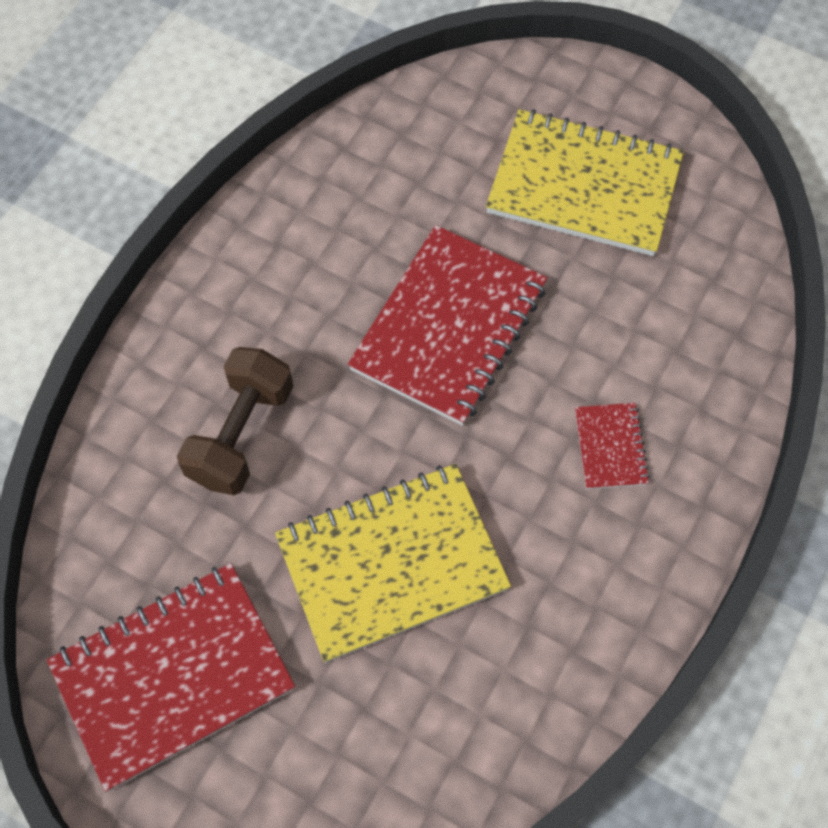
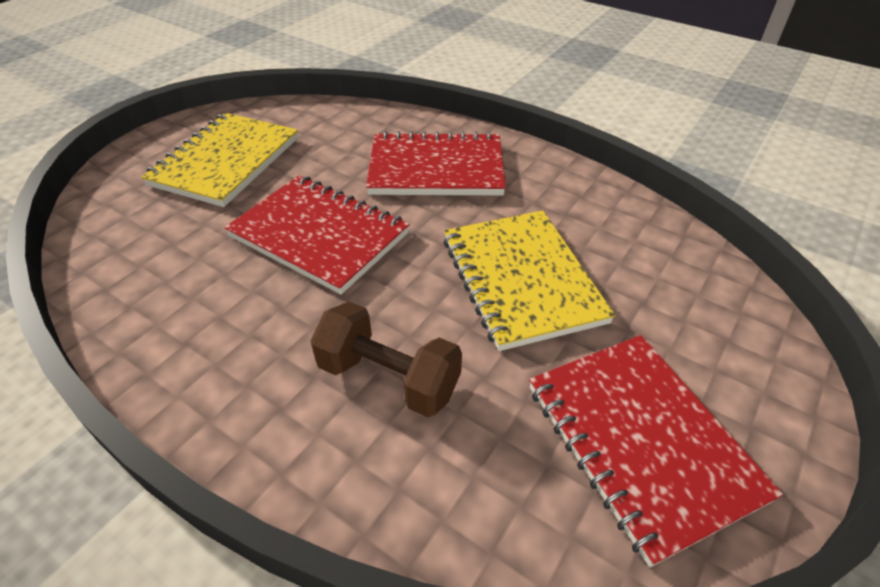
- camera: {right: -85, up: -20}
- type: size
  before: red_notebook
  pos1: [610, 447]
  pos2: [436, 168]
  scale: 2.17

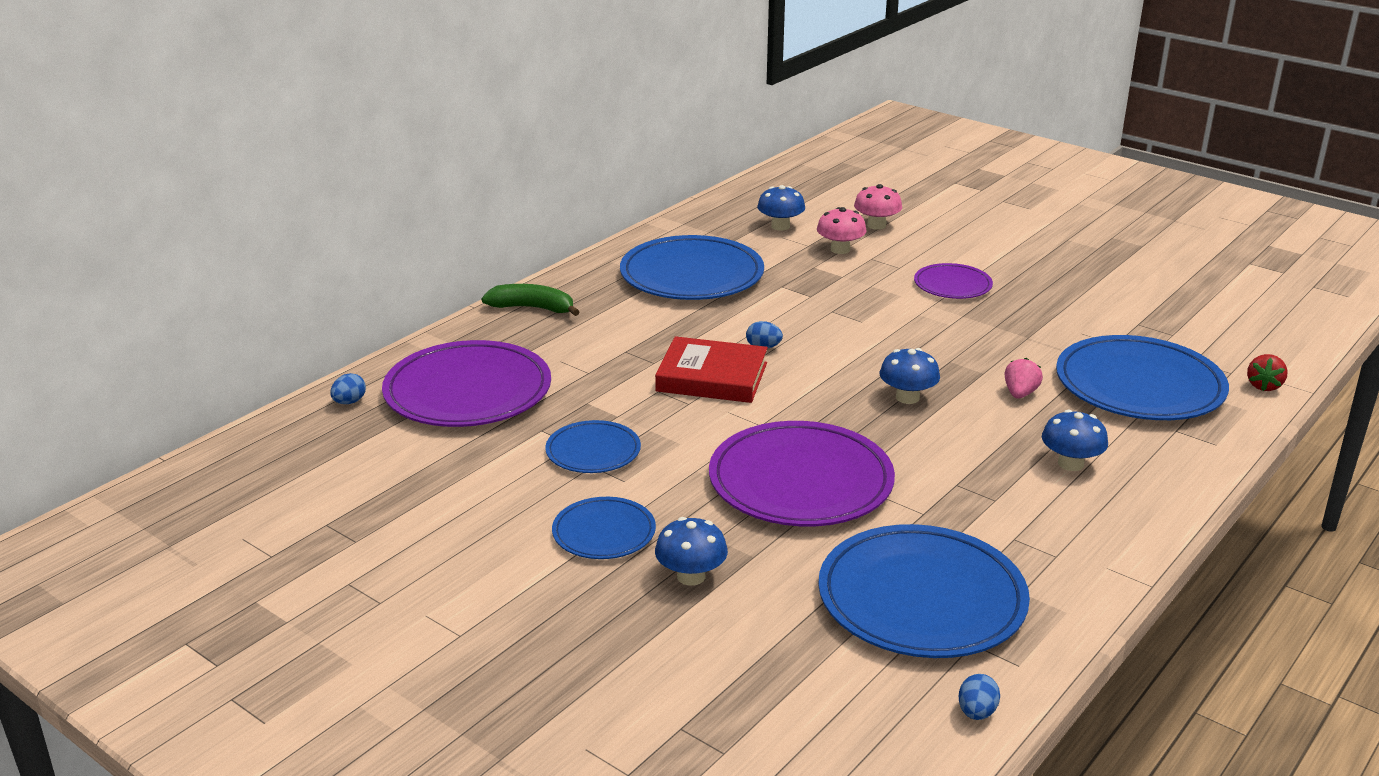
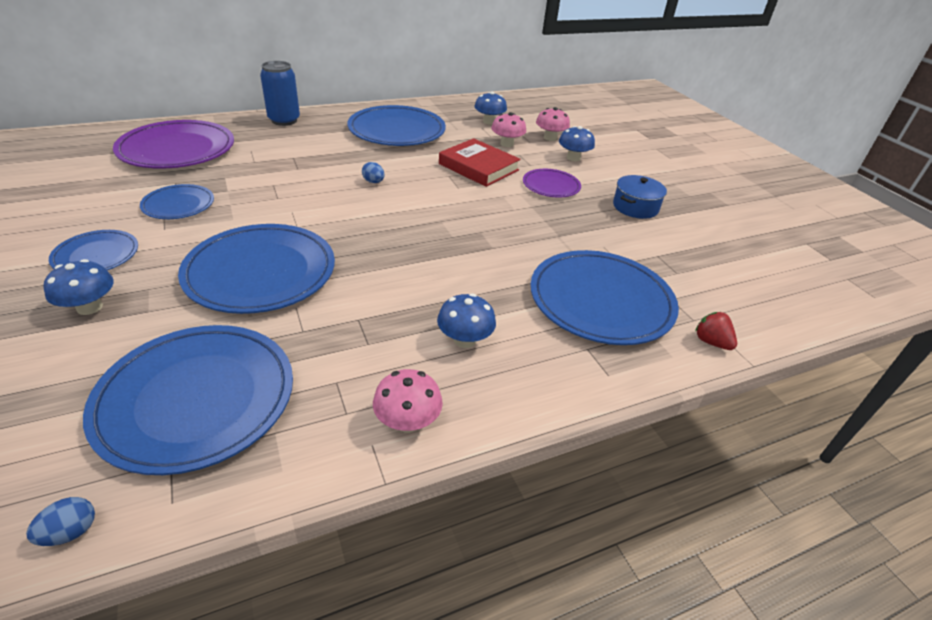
- camera: {right: 25, up: 10}
- type: colour
  before: violet_plate
  after: blue_plate
  pos1: [800, 481]
  pos2: [260, 272]
- type: exchanged
  before: leaf-green_toy_banana
  after: blue_soda_can
  pos1: [532, 308]
  pos2: [284, 120]
- type: appeared
  after: rosy_fungus
  pos2: [407, 421]
- type: relocated
  before: red_book
  pos1: [712, 377]
  pos2: [478, 167]
- type: relocated
  before: blue_fungus
  pos1: [907, 397]
  pos2: [573, 158]
- type: appeared
  after: blue_cooking_pot
  pos2: [635, 207]
- type: spun
  before: red_toy_strawberry
  pos1: [1263, 386]
  pos2: [711, 342]
  turn: 90
- type: missing
  before: blue_toy_egg
  pos1: [349, 402]
- type: missing
  before: rosy_toy_strawberry
  pos1: [1020, 394]

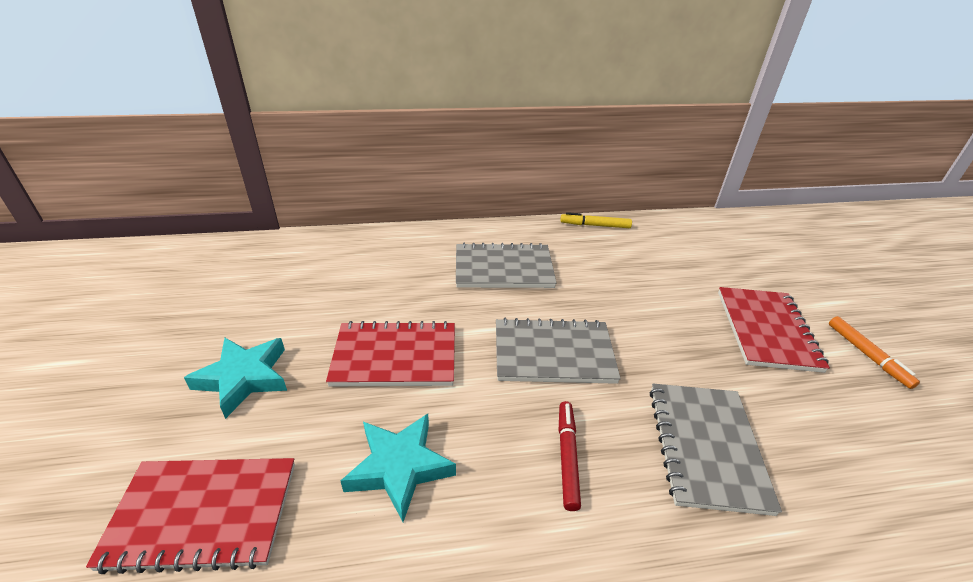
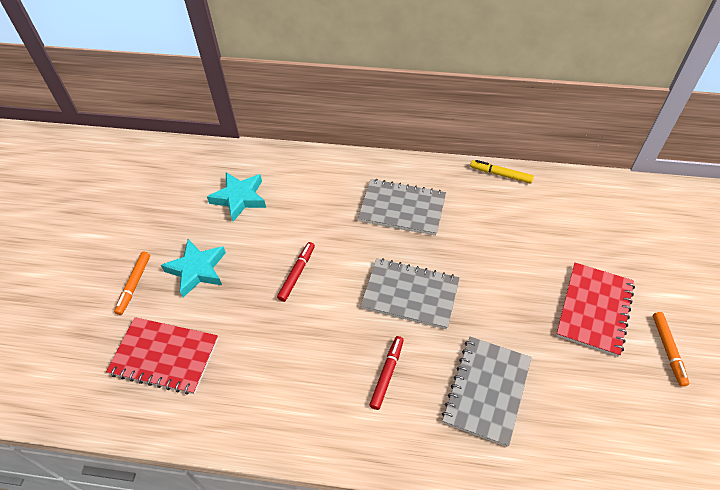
- camera: {right: 20, up: 15}
- type: appeared
  after: orange_marker_pen
  pos2: [134, 285]
- type: relocated
  before: teal_five-pointed_star
  pos1: [399, 467]
  pos2: [239, 198]
- type: exchanged
  before: red_notebook
  after: red_marker_pen
  pos1: [395, 357]
  pos2: [297, 274]

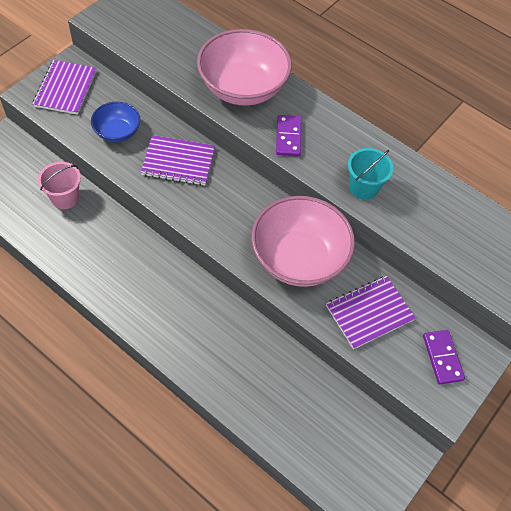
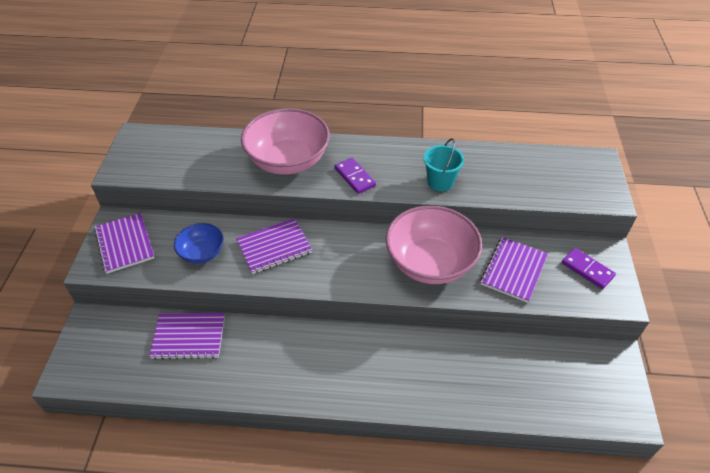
- camera: {right: -30, up: -10}
- type: exchanged
  before: rosy_pail
  after: violet_notebook
  pos1: [65, 198]
  pos2: [189, 337]

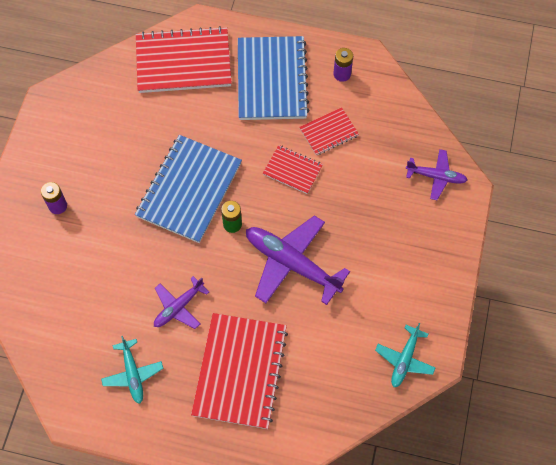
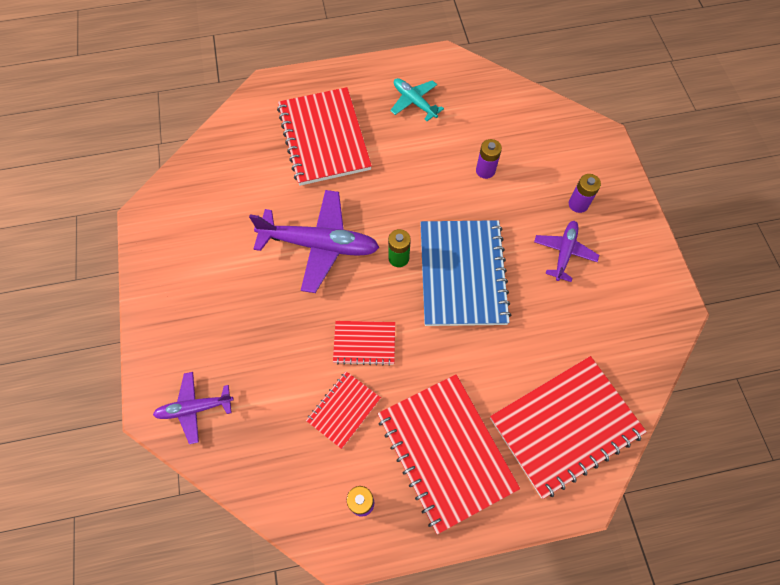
- camera: {right: 155, up: 0}
- type: colour
  before: blue_notebook
  after: red_notebook
  pos1: [272, 80]
  pos2: [446, 451]
- type: appeared
  after: violet_AA_battery
  pos2: [485, 170]
- type: relocated
  before: violet_plane
  pos1: [178, 307]
  pos2: [564, 252]
- type: missing
  before: teal_plane
  pos1: [404, 359]

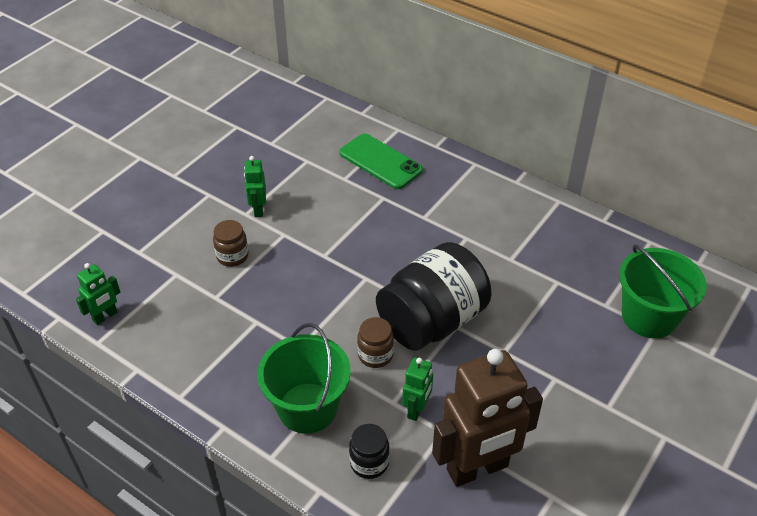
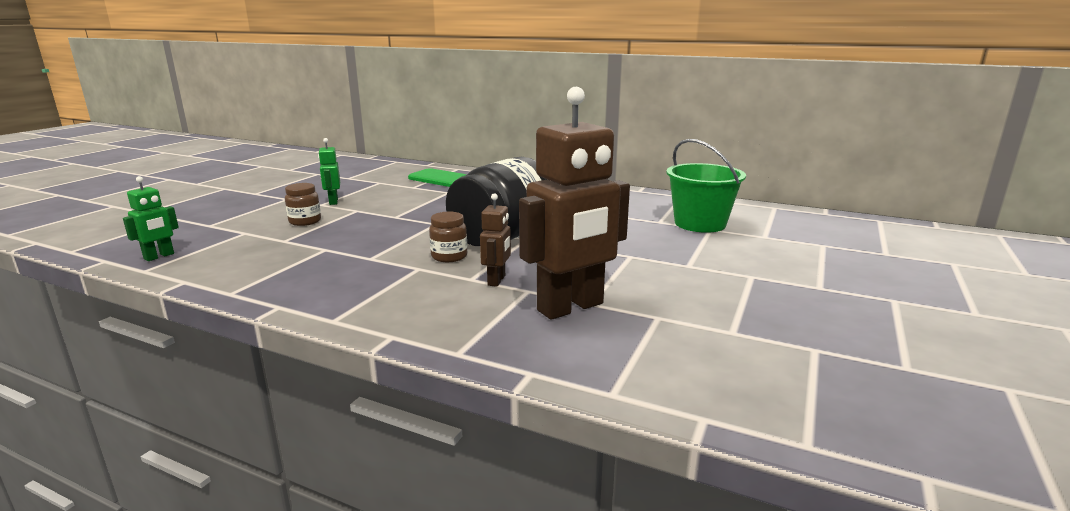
- camera: {right: -10, up: -25}
- type: colour
  before: leaf-green_robot
  after: dark_brown_robot
  pos1: [417, 409]
  pos2: [497, 280]
- type: missing
  before: leaf-green_pail
  pos1: [307, 408]
- type: missing
  before: jet-black_preserve_jar
  pos1: [369, 463]

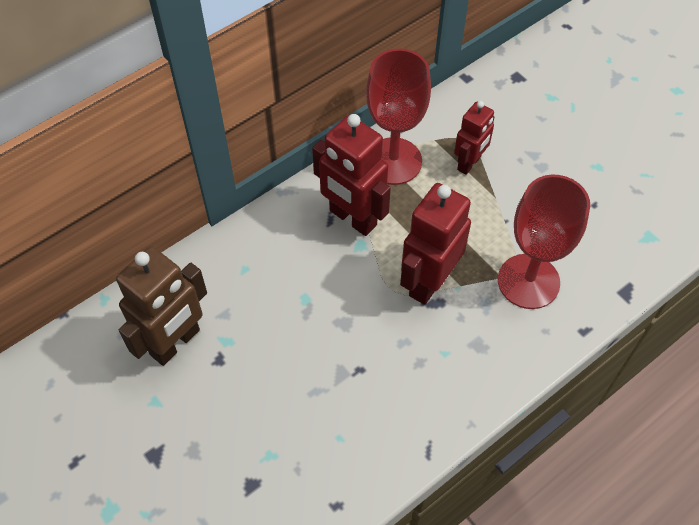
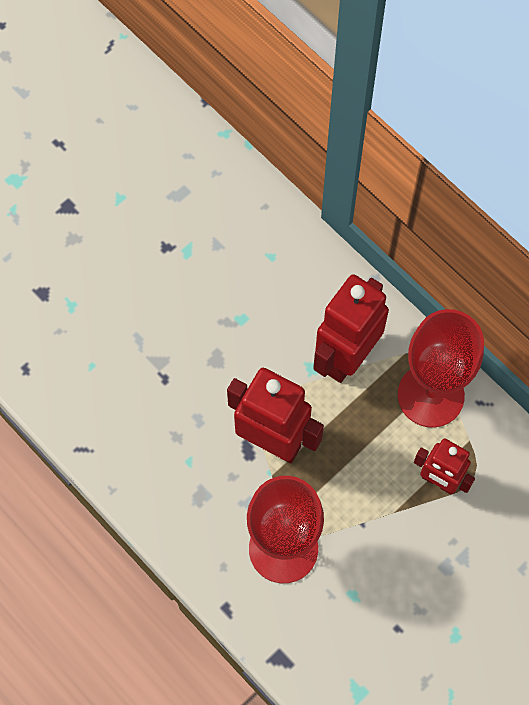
- camera: {right: 85, up: 10}
- type: missing
  before: dark_brown_robot
  pos1: [175, 343]

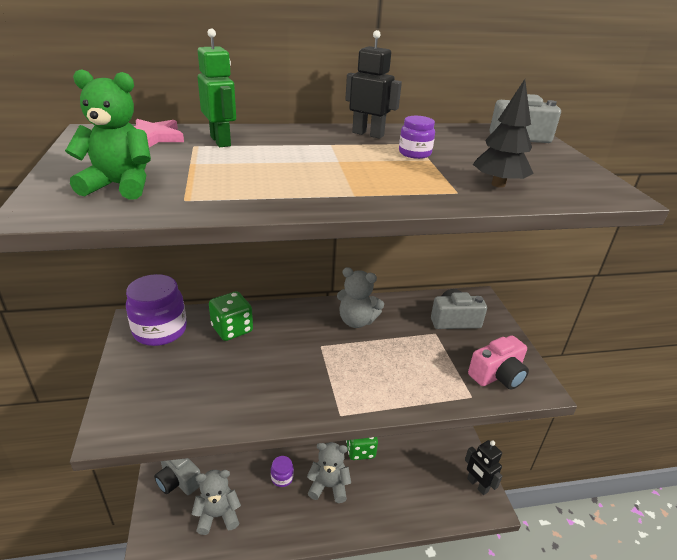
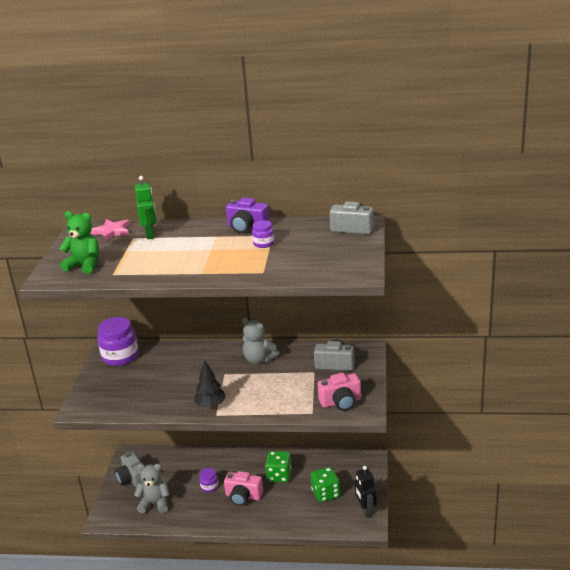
- camera: {right: 20, up: -5}
- type: relocated
  before: jet-black_tree
  pos1: [498, 184]
  pos2: [210, 405]
- type: exchanged
  before: gray_stuffed_bear
  after: rosy_photo_camera
  pos1: [328, 486]
  pos2: [243, 496]
- type: exchanged
  before: jet-black_robot
  after: violet_photo_camera
  pos1: [368, 134]
  pos2: [247, 227]
- type: relocated
  before: leaf-green_dice
  pos1: [232, 329]
  pos2: [325, 493]

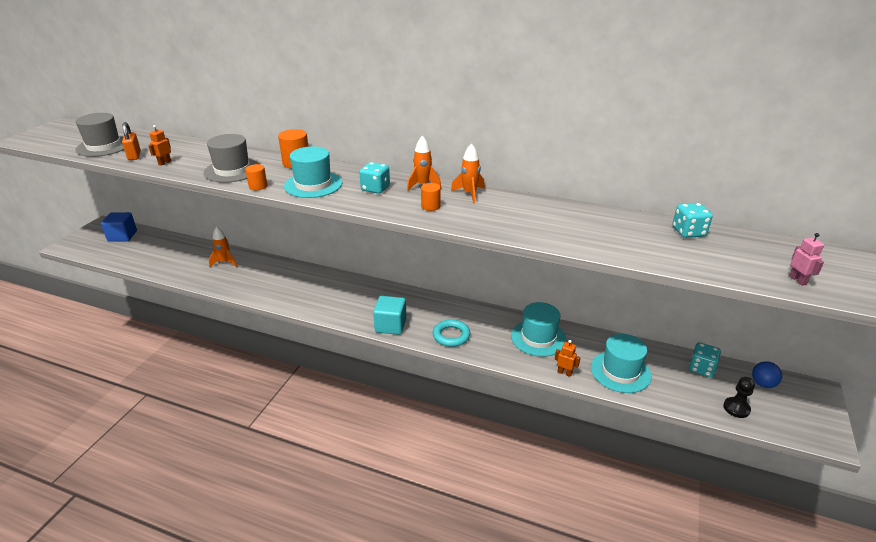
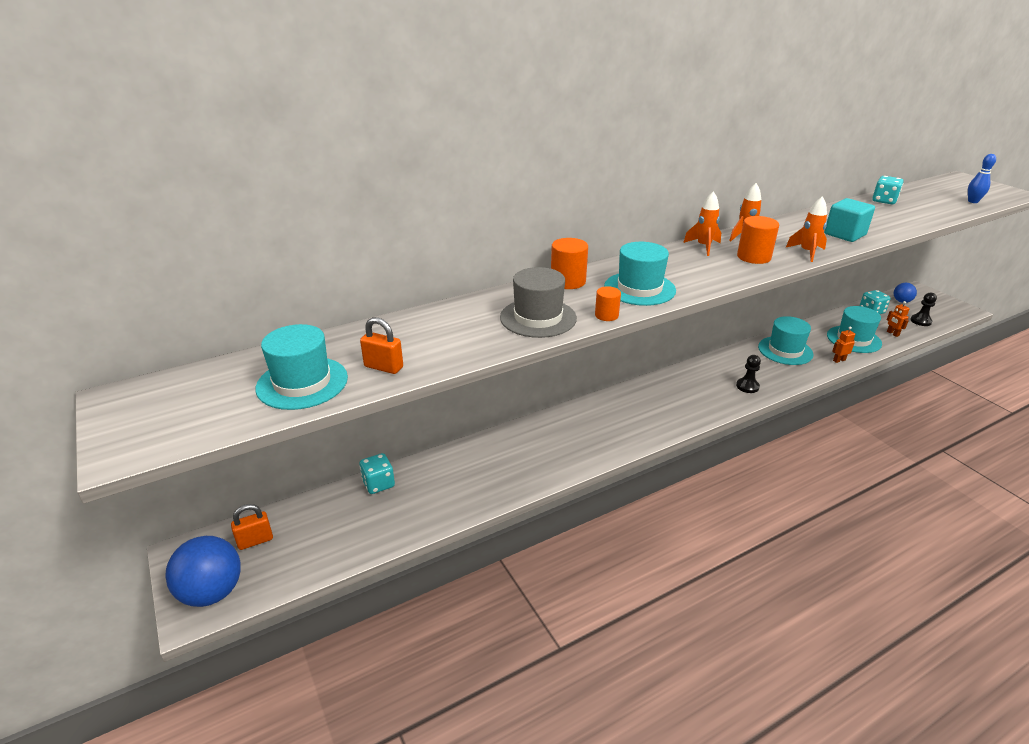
- camera: {right: -50, up: 0}
- type: appeared
  after: blue_ball
  pos2: [212, 592]
- type: exchanged
  before: blue_solid_cube
  after: orange_small_lock
  pos1: [122, 236]
  pos2: [255, 541]
- type: colour
  before: gray_tall_hat
  after: teal_tall_hat
  pos1: [104, 146]
  pos2: [302, 383]
- type: relocated
  before: teal_dice
  pos1: [375, 188]
  pos2: [378, 484]
- type: exchanged
  before: teal_ring
  after: jet-black_chess_pawn
  pos1: [451, 336]
  pos2: [747, 386]
- type: size
  before: orange_solid_cylinder
  pos1: [430, 206]
  pos2: [753, 257]
  scale: 1.63
- type: relocated
  before: orange_rocket
  pos1: [225, 262]
  pos2: [807, 252]
- type: relocated
  before: teal_solid_cube
  pos1: [390, 325]
  pos2: [844, 234]
- type: relocated
  before: orange_robot
  pos1: [164, 163]
  pos2: [892, 333]
- type: exchanged
  before: rosy_robot
  after: blue_tenpin
  pos1: [798, 280]
  pos2: [973, 201]

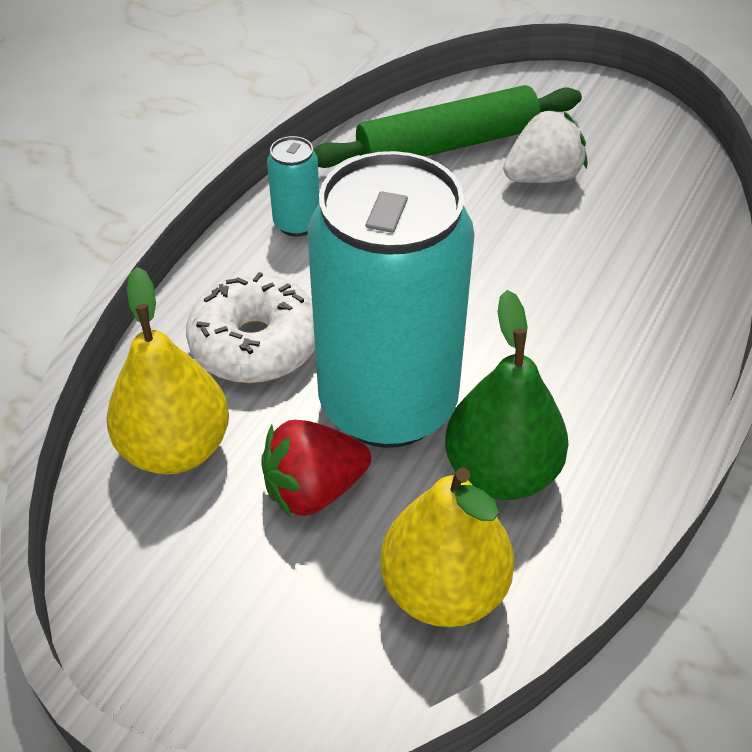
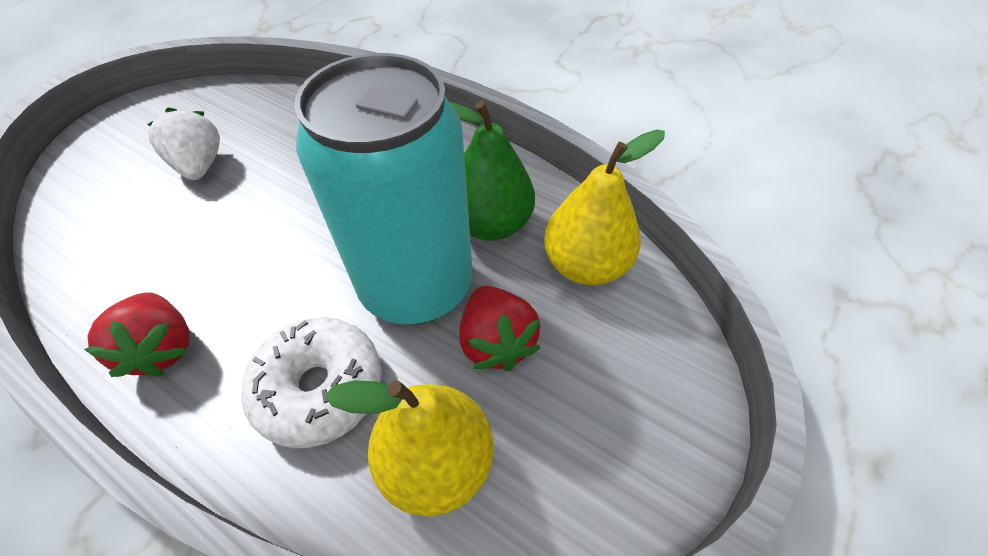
- camera: {right: -85, up: 5}
- type: exchanged
  before: teal_soda_can
  after: red_toy_strawberry
  pos1: [297, 224]
  pos2: [163, 348]
- type: missing
  before: leaf-green_pastry_roller
  pos1: [447, 145]

